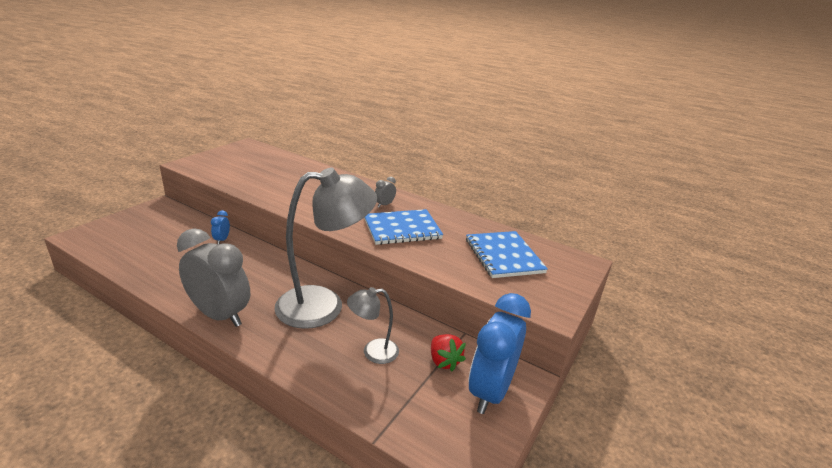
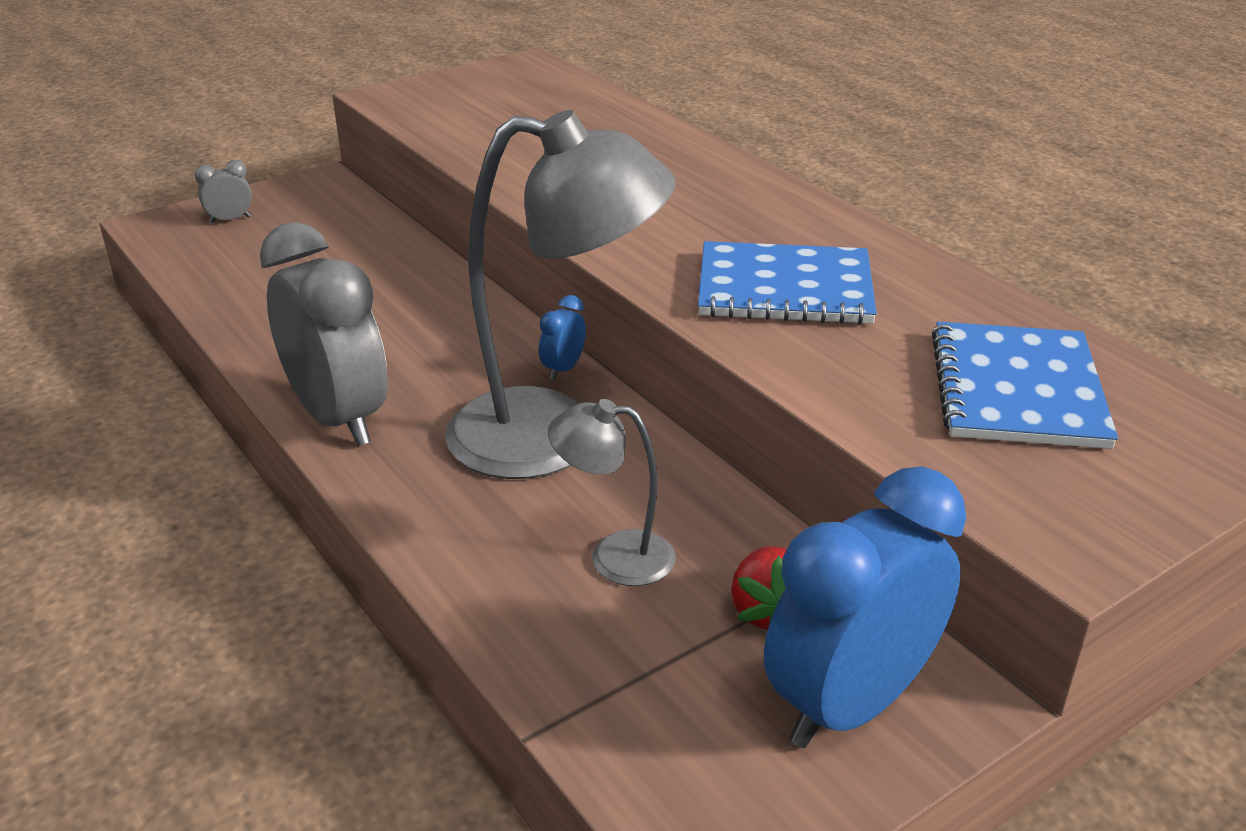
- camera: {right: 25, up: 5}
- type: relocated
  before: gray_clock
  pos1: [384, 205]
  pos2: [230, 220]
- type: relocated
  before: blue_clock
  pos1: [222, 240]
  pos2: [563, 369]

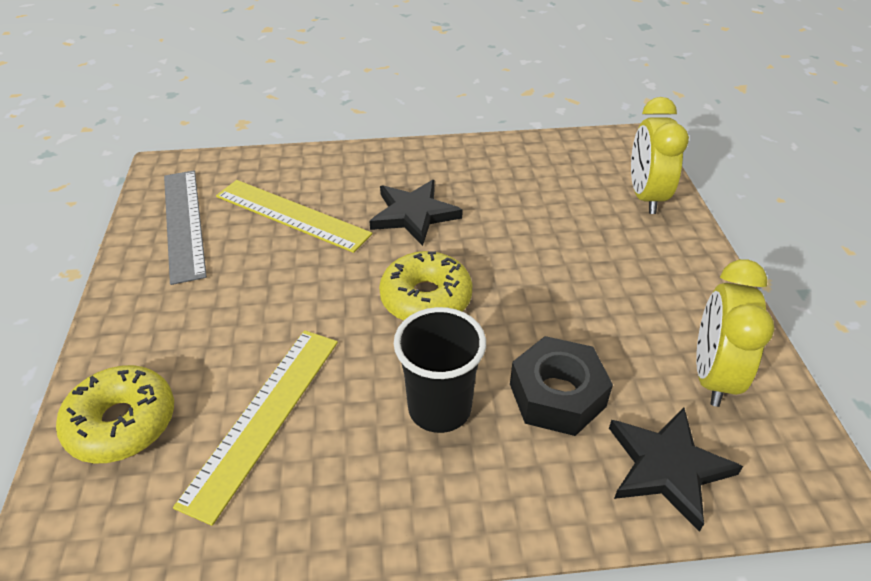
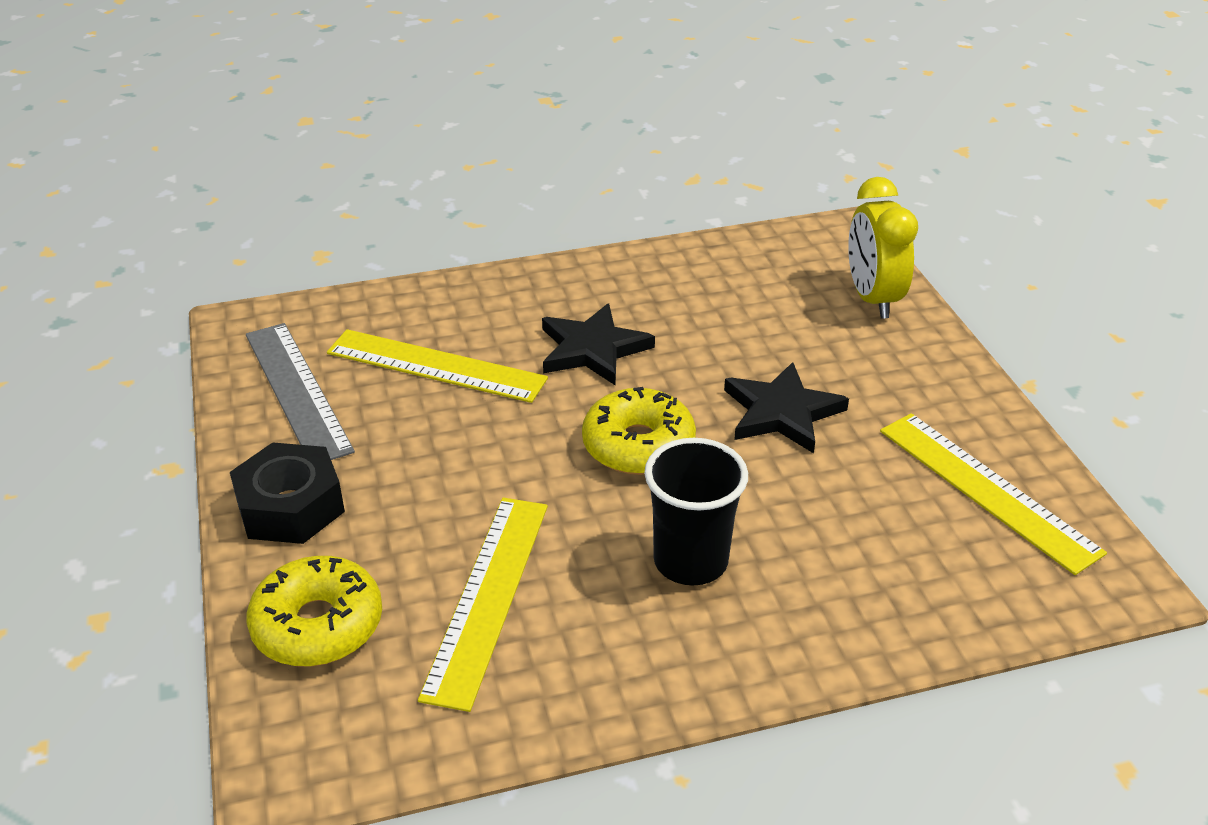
- camera: {right: -10, up: -5}
- type: relocated
  before: jet-black_hex_nut
  pos1: [557, 395]
  pos2: [290, 507]
- type: relocated
  before: jet-black_five-pointed_star
  pos1: [667, 467]
  pos2: [781, 412]
- type: exchanged
  before: bright_yellow_clock
  after: bright_yellow_straightedge
  pos1: [712, 375]
  pos2: [987, 489]

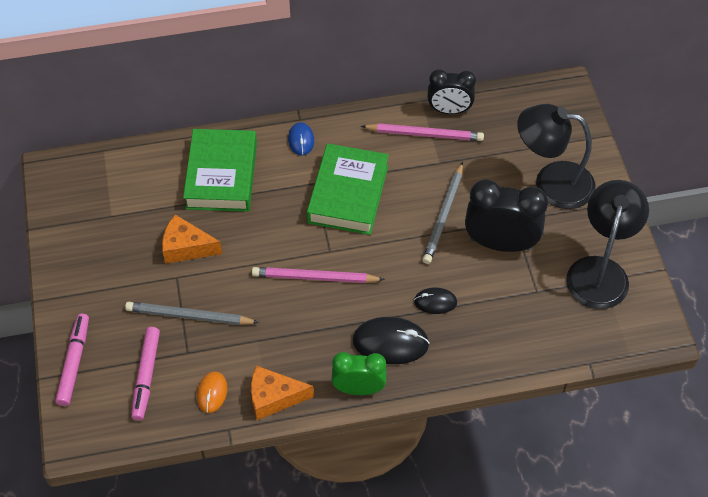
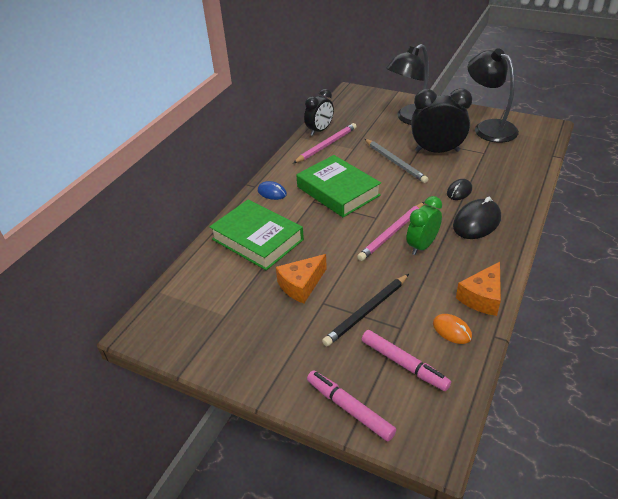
- camera: {right: -50, up: -15}
- type: colour
  before: gray_wooden_pencil
  after: jet-black_wooden_pencil
  pos1: [189, 316]
  pos2: [367, 311]
- type: relocated
  before: leaf-green_clock
  pos1: [359, 389]
  pos2: [422, 246]
- type: spun
  before: jet-black_clock
  pos1: [500, 243]
  pos2: [437, 151]
  turn: 45

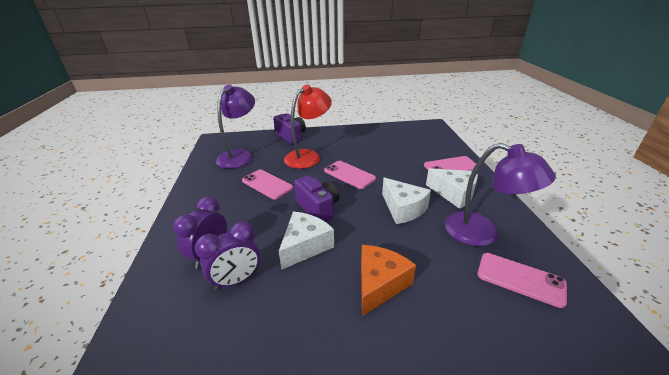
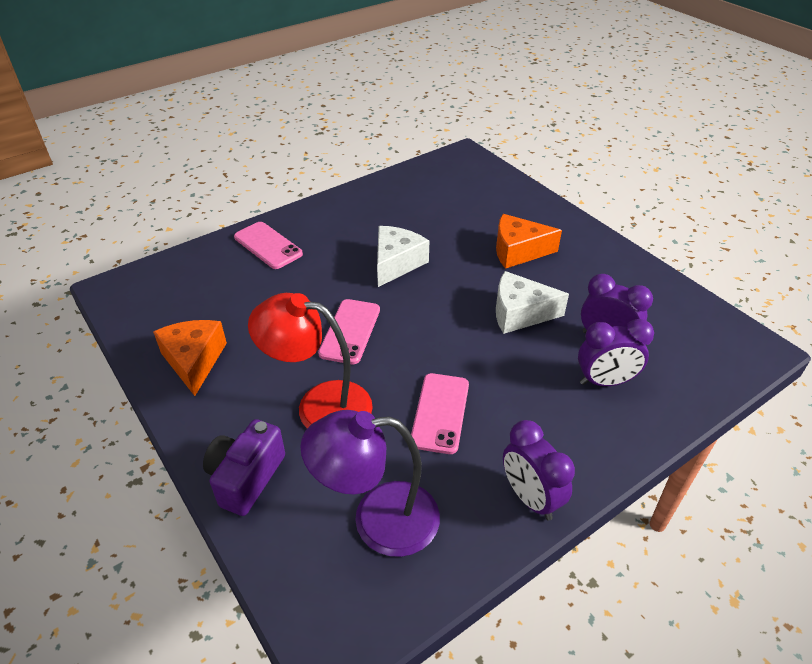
- camera: {right: -120, up: 10}
- type: appeared
  after: orange_cheese_wedge
  pos2: [194, 361]
- type: appeared
  after: violet_clock
  pos2: [530, 498]
- type: missing
  before: violet_photo_camera
  pos1: [318, 208]
- type: missing
  before: white_cheese_wedge
  pos1: [454, 194]
- type: missing
  before: violet_reading_lamp
  pos1: [483, 233]
- type: missing
  before: rosy_mobile_phone
  pos1: [520, 279]

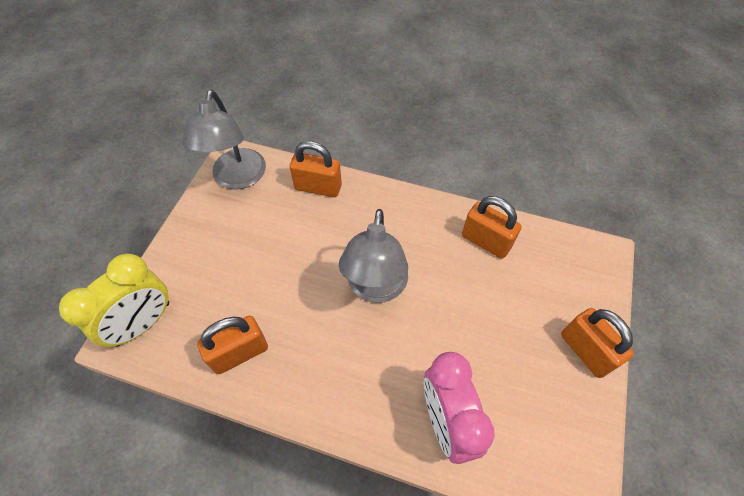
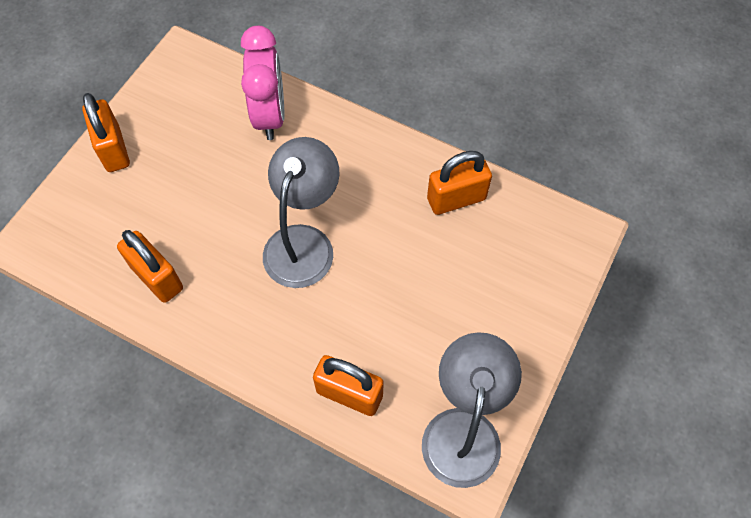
- camera: {right: -170, up: 5}
- type: missing
  before: bright_yellow_clock
  pos1: [143, 323]

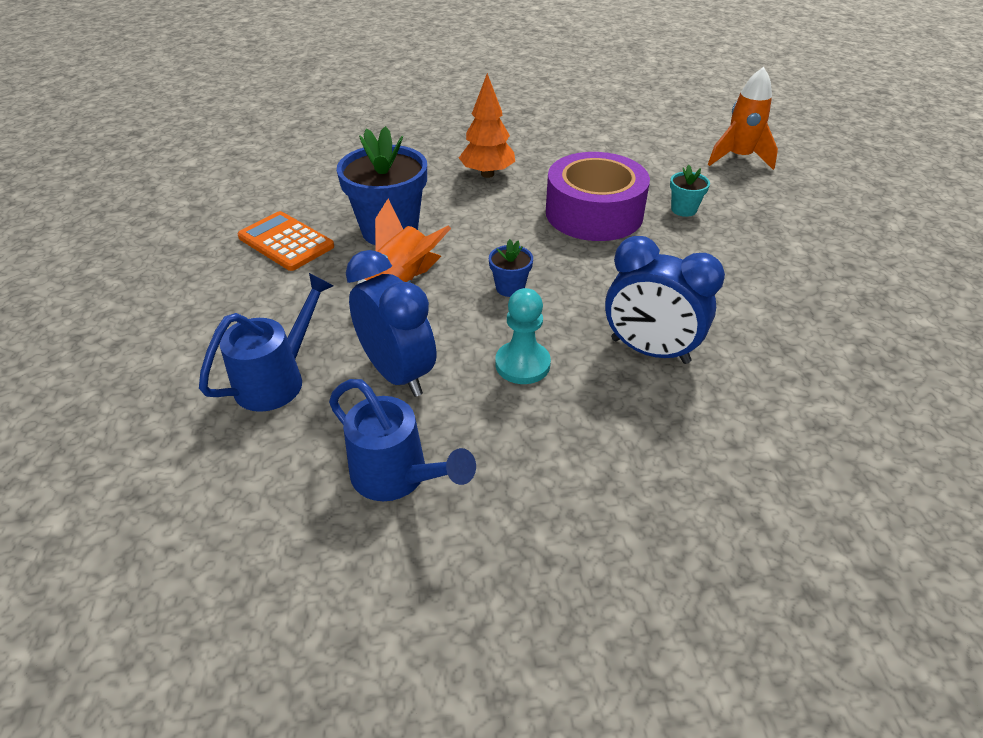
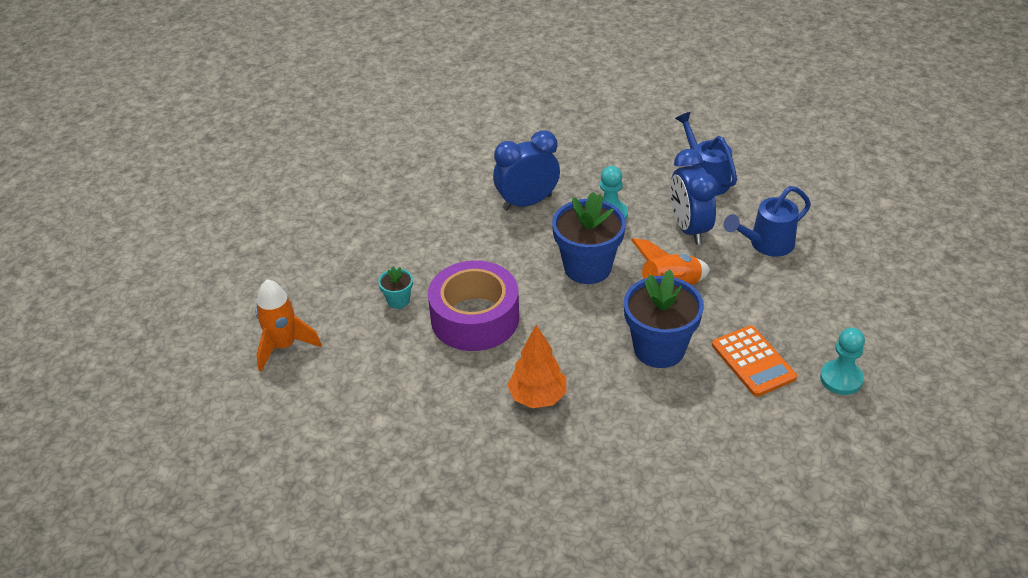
- camera: {right: -155, up: 0}
- type: spun
  before: blue_clock
  pos1: [649, 351]
  pos2: [527, 202]
  turn: -75
- type: size
  before: blue_flower_pot
  pos1: [510, 288]
  pos2: [587, 267]
  scale: 2.15
- type: appeared
  after: teal_chess_pawn
  pos2: [841, 379]

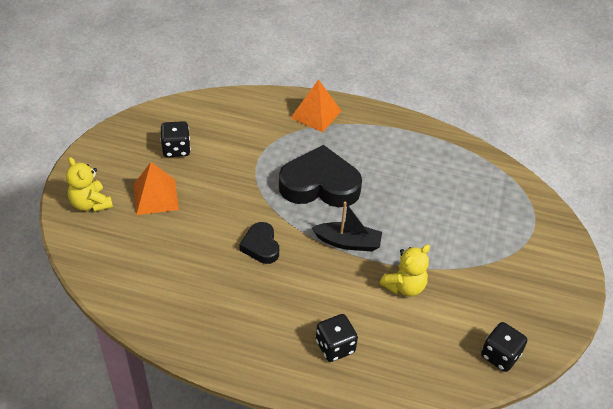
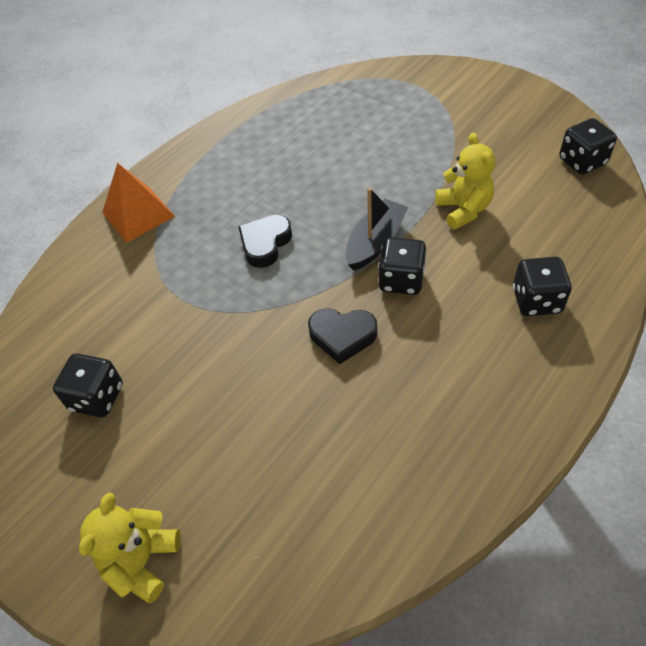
- camera: {right: -60, up: 5}
- type: spun
  before: bright_yellow_stuffed_bear
  pos1: [91, 203]
  pos2: [142, 561]
  turn: 120
- type: size
  before: jet-black_love_heart
  pos1: [320, 185]
  pos2: [265, 244]
  scale: 0.53
- type: appeared
  after: jet-black_dice
  pos2: [401, 280]
- type: missing
  before: orange_pyramid_shape
  pos1: [155, 196]

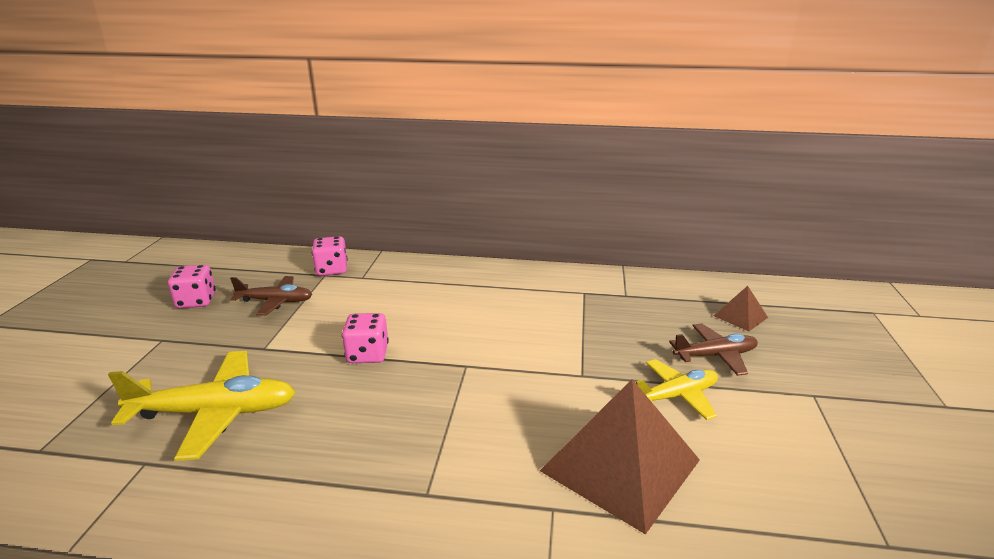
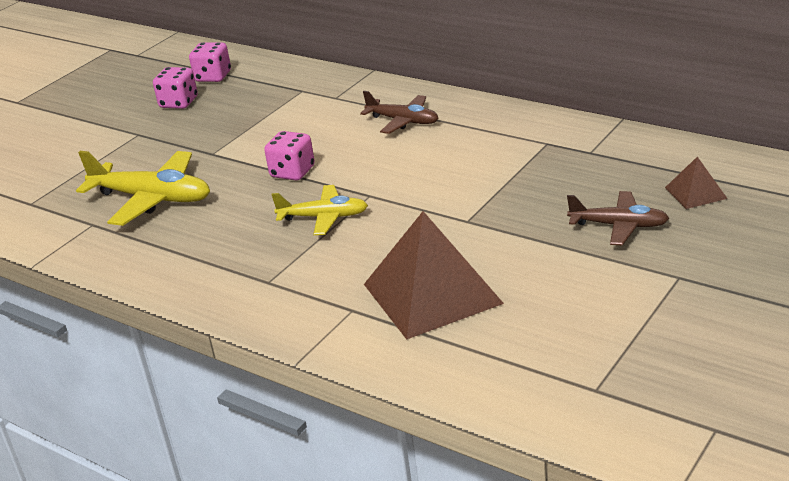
- camera: {right: 30, up: 5}
- type: relocated
  before: rosy_dice
  pos1: [332, 270]
  pos2: [213, 77]
- type: relocated
  before: bright_yellow_plane
  pos1: [676, 396]
  pos2: [324, 217]
- type: relocated
  before: dark_brown_plane
  pos1: [275, 301]
  pos2: [403, 121]

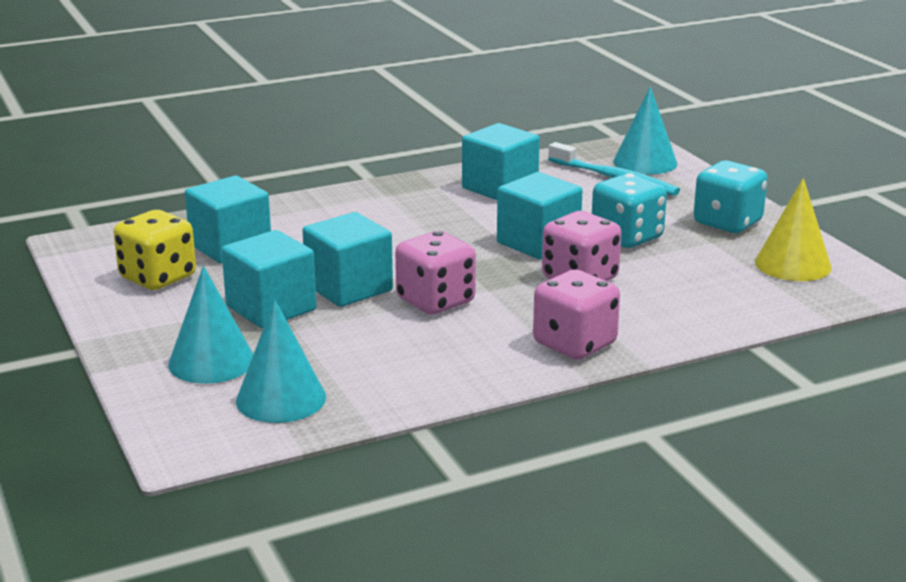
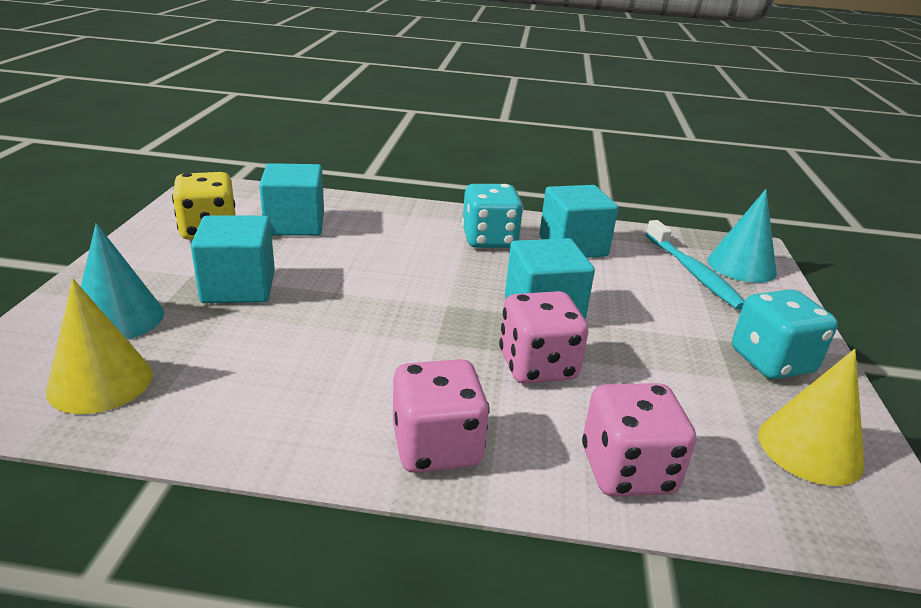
- camera: {right: 30, up: 5}
- type: colour
  before: teal_solid_cone
  after: bright_yellow_solid_cone
  pos1: [281, 399]
  pos2: [100, 382]
- type: relocated
  before: teal_dice
  pos1: [627, 237]
  pos2: [489, 240]
- type: relocated
  before: rosy_dice
  pos1: [435, 301]
  pos2: [627, 471]
- type: missing
  before: teal_solid_cube
  pos1: [349, 288]

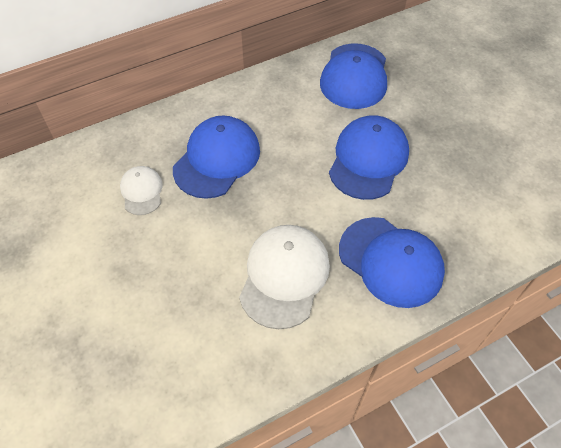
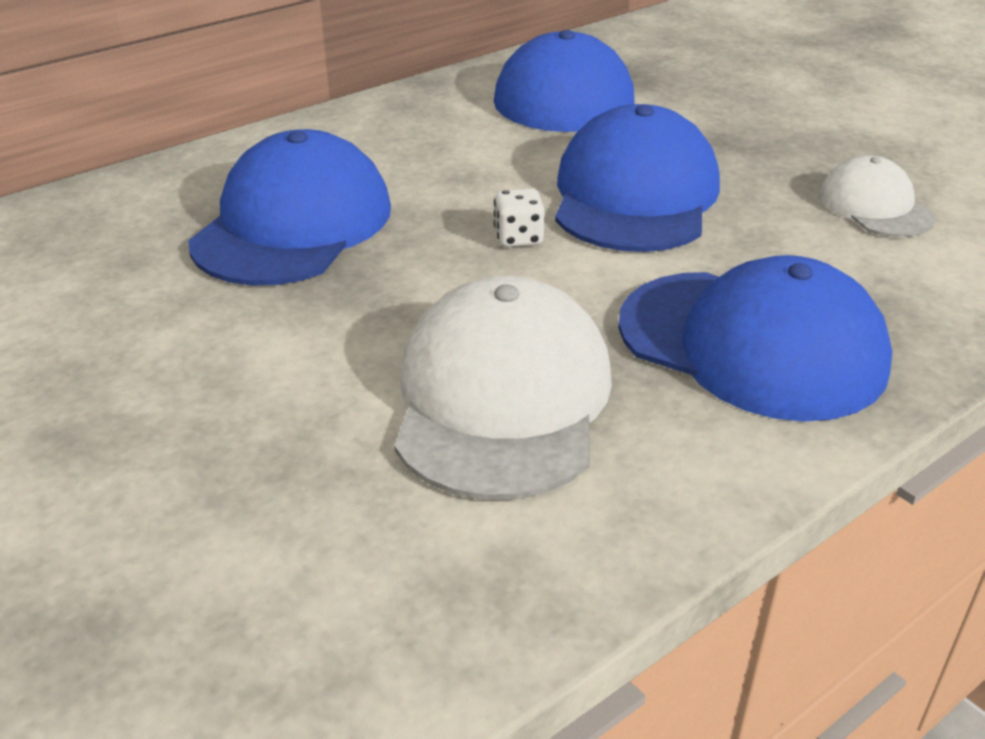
- camera: {right: -10, up: -20}
- type: appeared
  after: white_dice
  pos2: [518, 238]
- type: relocated
  before: white_baseball_cap
  pos1: [142, 191]
  pos2: [875, 206]

